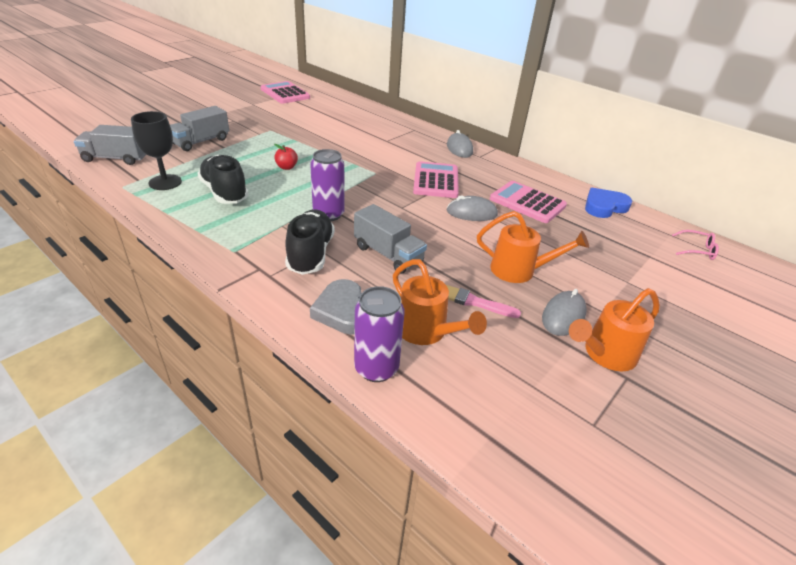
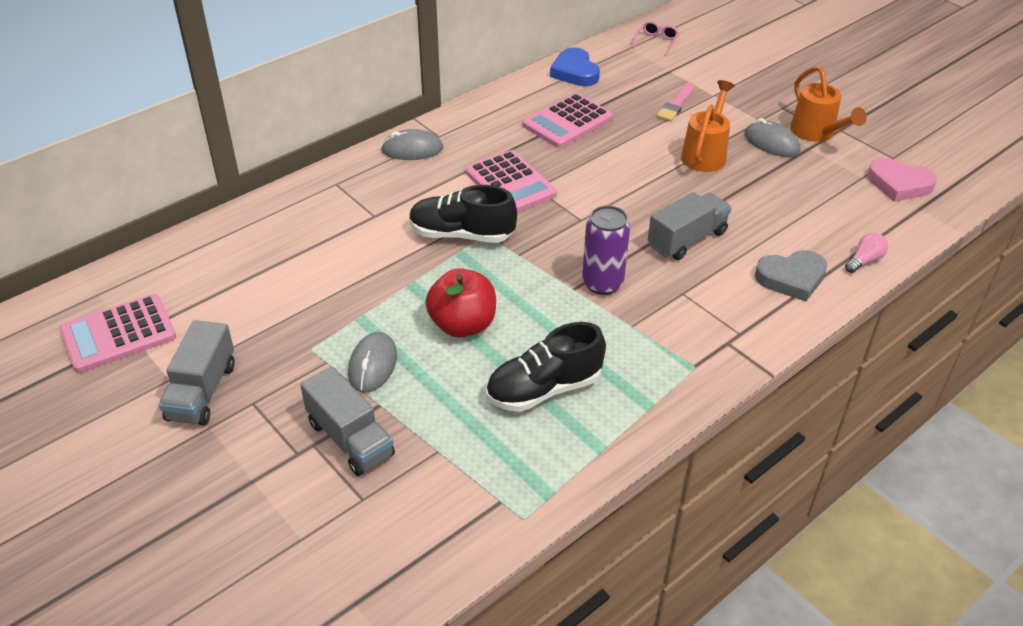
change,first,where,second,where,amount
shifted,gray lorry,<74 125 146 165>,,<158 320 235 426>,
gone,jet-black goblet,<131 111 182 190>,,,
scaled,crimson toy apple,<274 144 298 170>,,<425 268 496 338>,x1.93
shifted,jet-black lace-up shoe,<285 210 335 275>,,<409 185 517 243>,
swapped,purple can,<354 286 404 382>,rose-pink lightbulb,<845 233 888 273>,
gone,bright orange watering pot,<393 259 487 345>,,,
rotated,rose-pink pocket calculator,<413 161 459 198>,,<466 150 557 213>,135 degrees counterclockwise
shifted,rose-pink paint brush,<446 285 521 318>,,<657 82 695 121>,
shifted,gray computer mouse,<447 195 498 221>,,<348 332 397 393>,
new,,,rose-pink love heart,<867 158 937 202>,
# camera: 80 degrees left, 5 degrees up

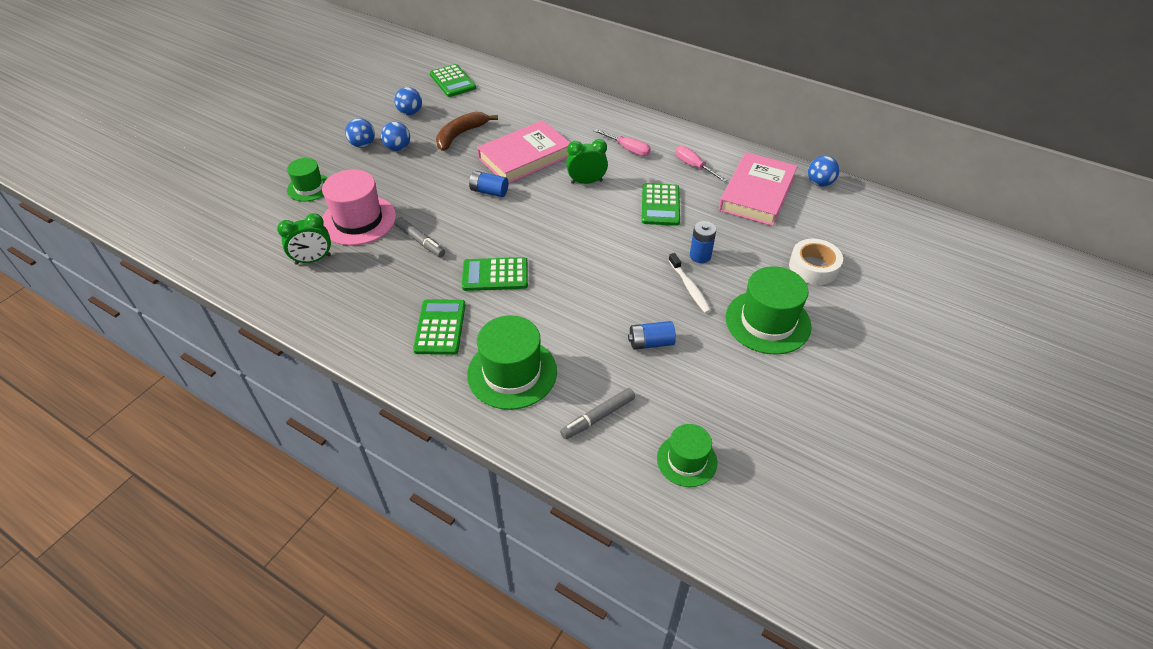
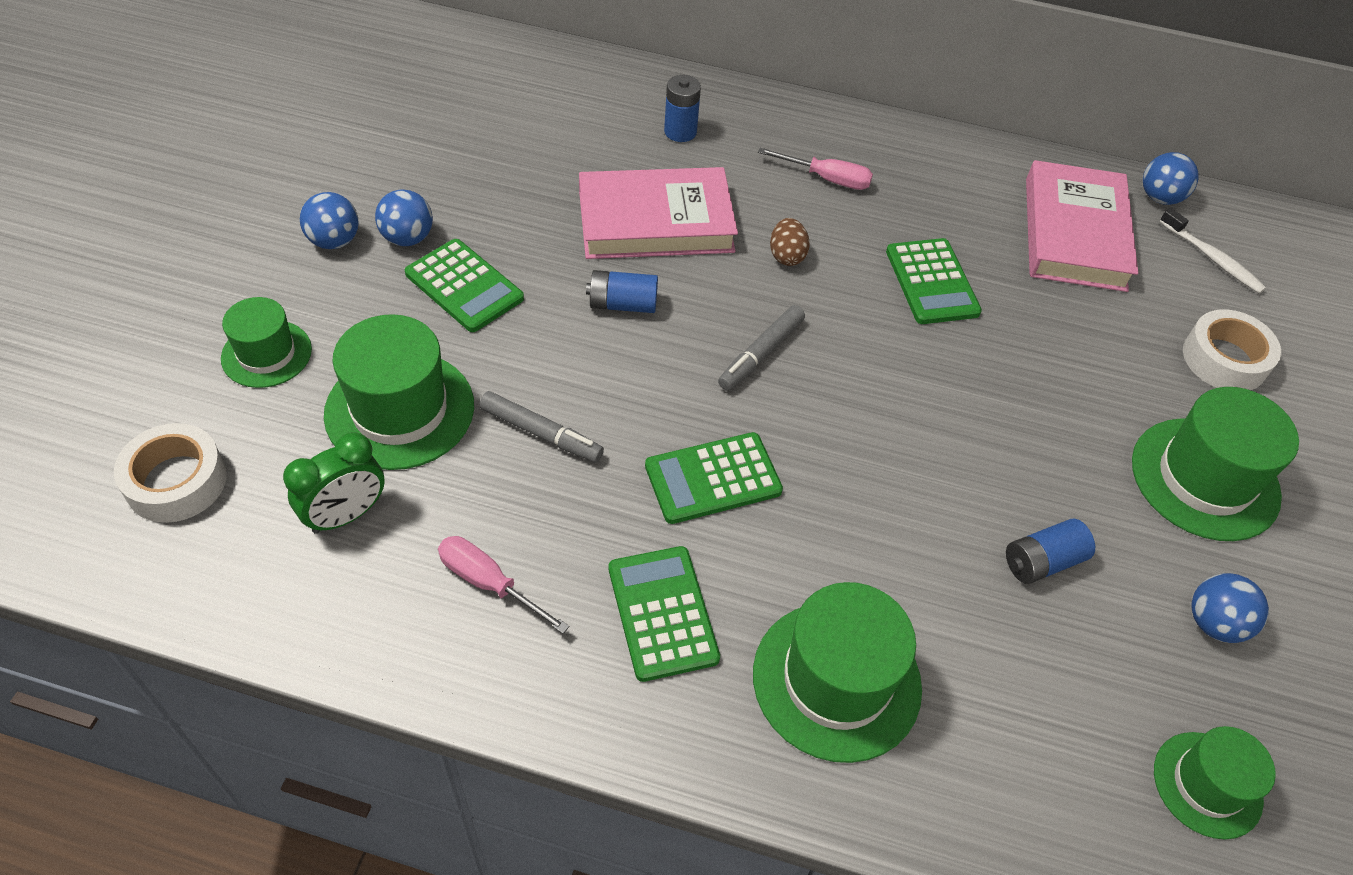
change,first,where,second,where,amount
repainted,rose-pink top hat,<322 169 396 246>,emerald top hat,<324 314 474 470>,
shifted,cobalt sphere,<394 87 422 115>,,<1192 573 1269 643>,
shifted,emerald pocket calculator,<430 64 476 97>,,<405 239 524 332>,
gone,russet toy banana,<436 112 498 151>,,,
rotated,rose-pink hardback,<477 120 570 184>,,<579 167 738 259>,45 degrees clockwise
shifted,gray marker pen,<560 388 635 439>,,<718 305 805 391>,
swapped,emerald clock,<566 139 608 184>,russet egg shape,<770 218 810 266>,
shifted,pure white toothbrush,<668 253 711 314>,,<1160 208 1267 294>,
shifted,rose-pink hand screwdriver,<675 146 727 182>,,<438 536 569 634>,
shifted,cobalt AA battery,<690 221 716 263>,,<664 75 701 142>,
new,,,pure white roll of tape,<114 423 227 523>,
# camera: 20 degrees left, 5 degrees up

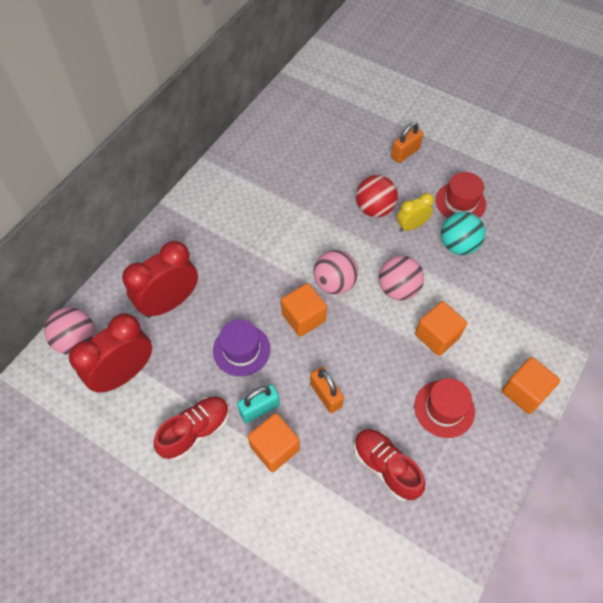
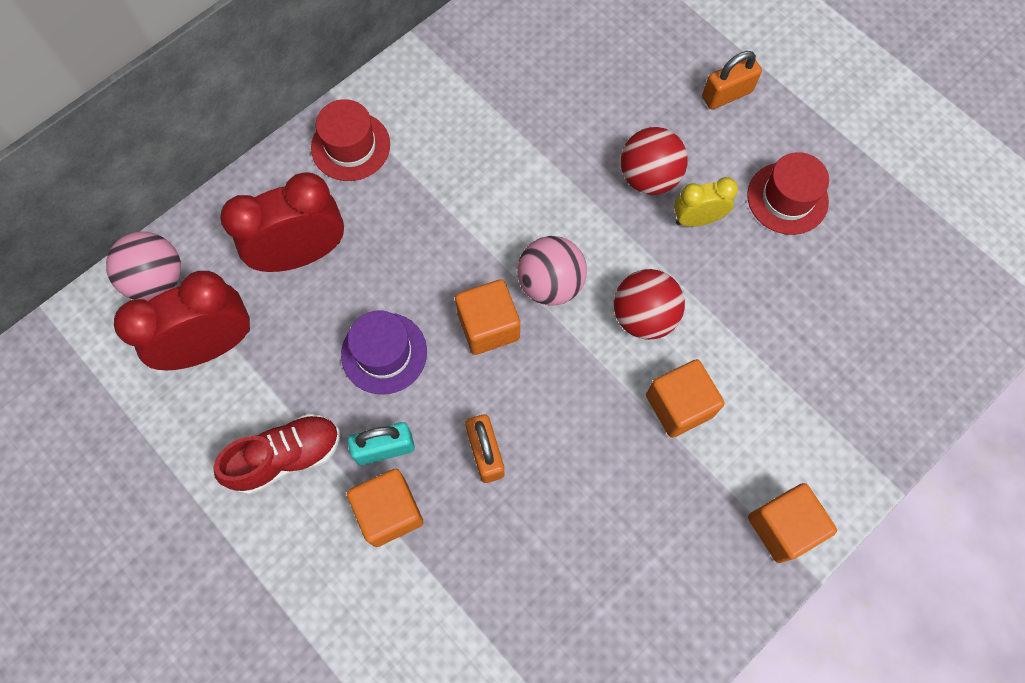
change,first,where,second,where,amount
gone,crimson lace-up shoe,<354 429 425 501>,,,
repainted,rose-pink sphere,<379 255 424 300>,crimson sphere,<614 269 685 340>,
shifted,crimson top hat,<414 378 475 438>,,<311 99 390 181>,
gone,turquoise sphere,<441 212 485 255>,,,
# camera: 15 degrees right, 10 degrees up

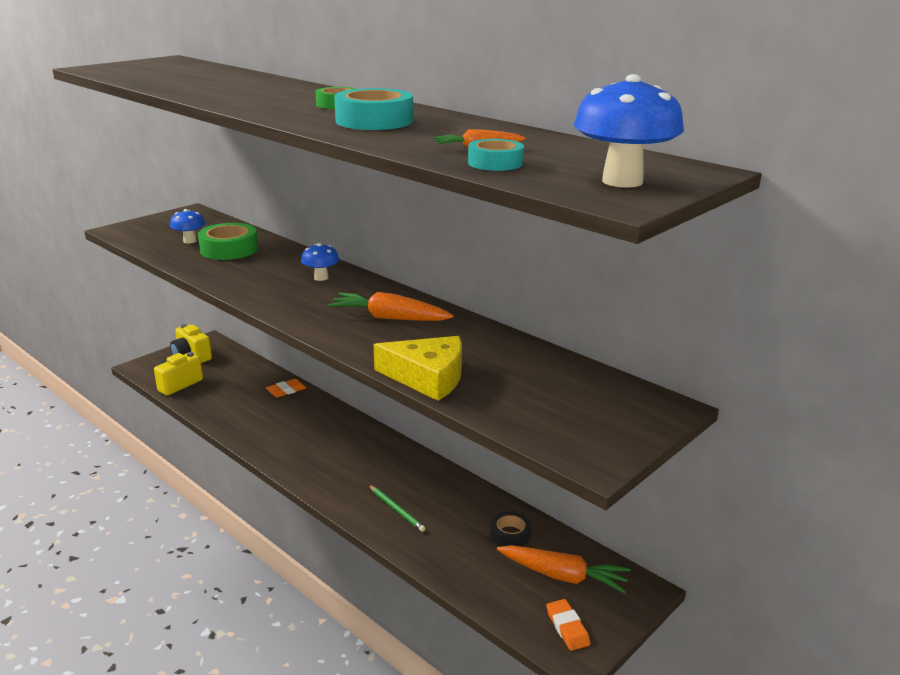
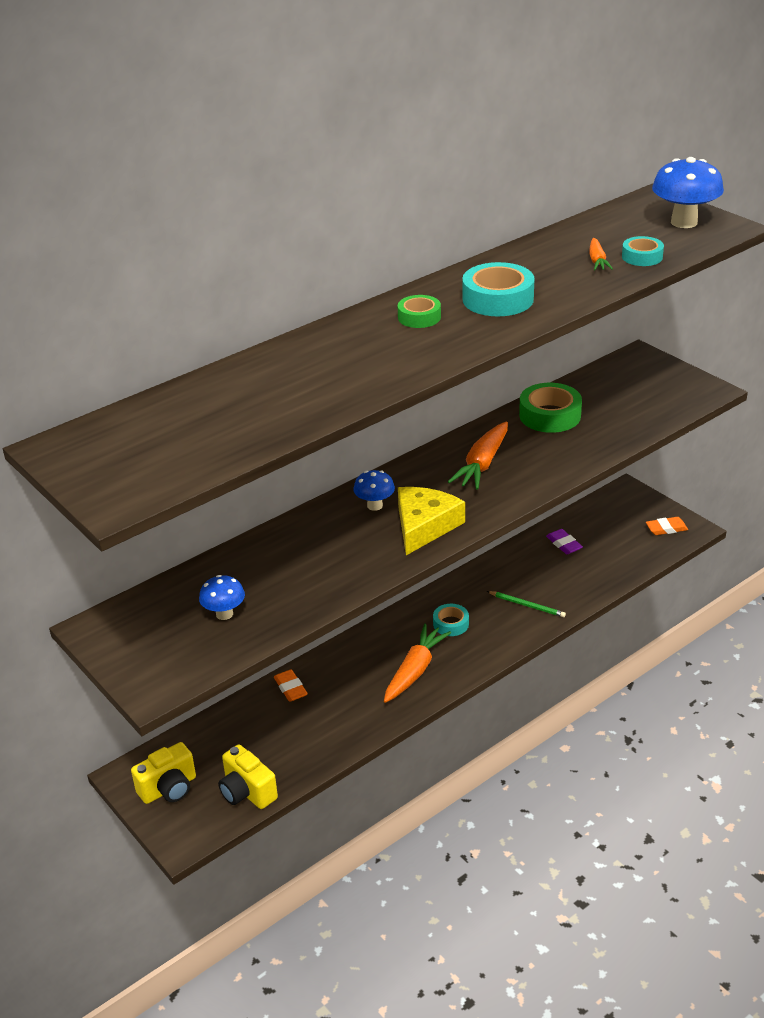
change,first,where,second,where,amount
shifted,emerald roll of tape,<198 223 258 260>,,<519 383 582 433>,
rotated,emerald wooden pencil,<369 485 426 532>,,<487 591 566 617>,60 degrees clockwise
shifted,golden cheese,<374 336 462 401>,,<398 487 465 555>,
swapped,jet-black roll of tape,<491 512 531 547>,purple pencil eraser,<546 529 583 554>,
shifted,bright orange carrot,<497 545 631 593>,,<384 624 451 703>,
new,,,turquoise roll of tape,<433 604 469 636>,
# camera: 80 degrees left, 10 degrees up

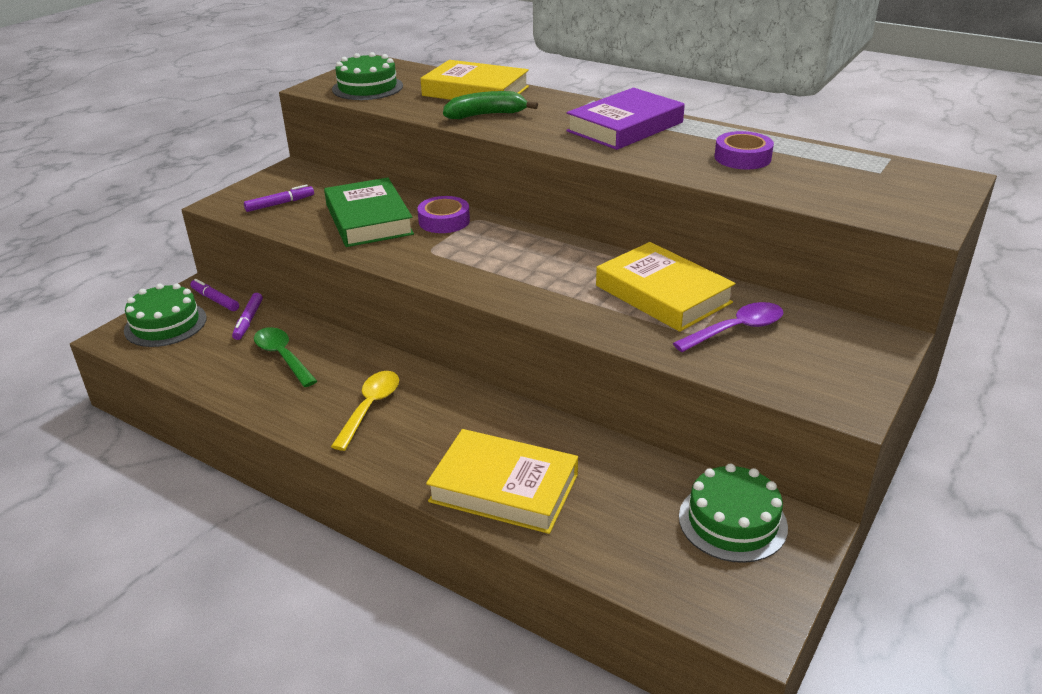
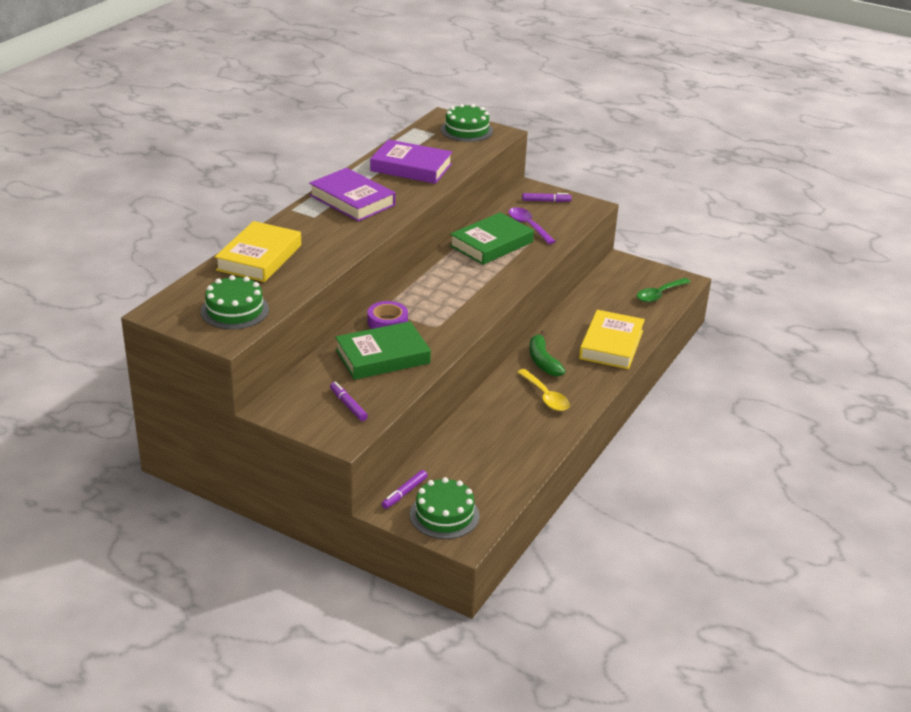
change,first,where,second,where,amount
shifted,purple marker pen,<232 293 263 340>,,<522 193 572 202>,
shifted,emerald spoon,<254 327 317 387>,,<637 278 690 302>,
rotated,golden spoon,<331 371 399 451>,,<517 369 570 411>,135 degrees counterclockwise
shifted,emerald toy banana,<443 91 538 119>,,<529 331 566 376>,
repainted,golden hardback,<596 242 736 332>,emerald hardback,<450 212 534 265>,
shifted,emerald cake,<679 464 788 563>,,<441 104 493 142>,
swapped,purple roll of tape,<715 131 774 169>,purple hardback,<370 139 452 184>,
# camera: 95 degrees left, 0 degrees up

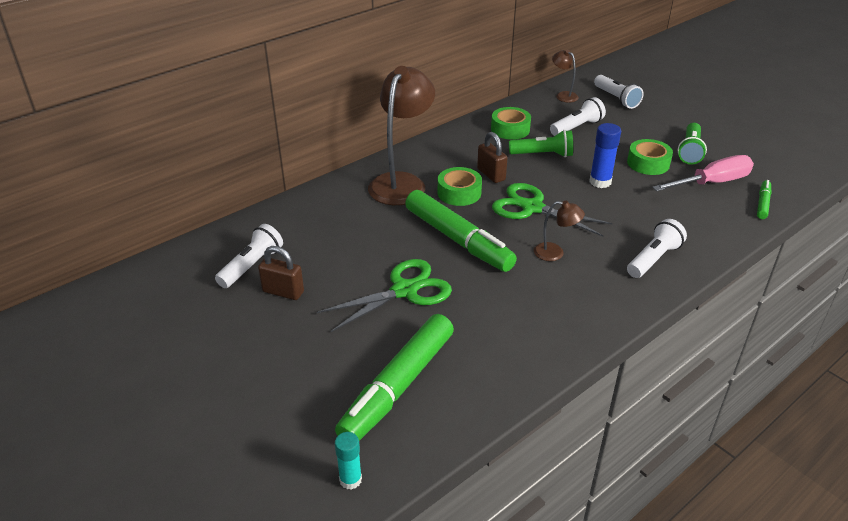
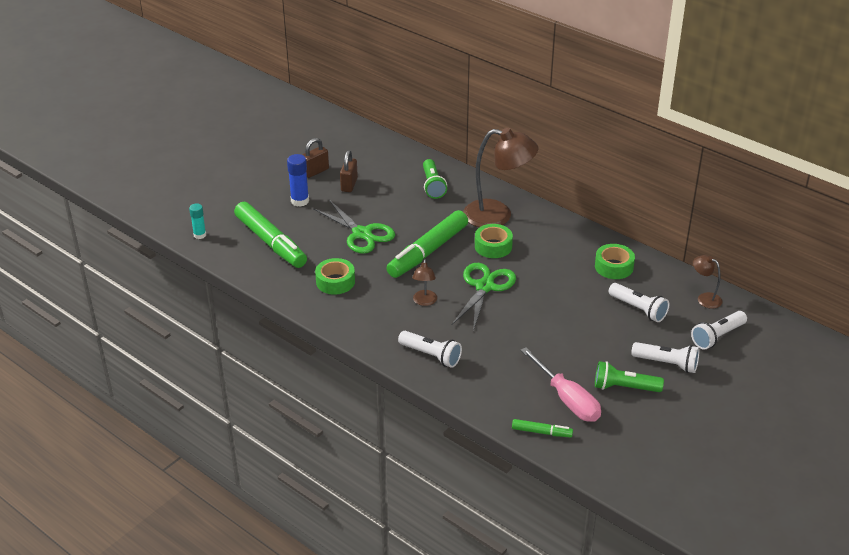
change,first,where,second,where,amount
shifted,pure white flashlight,<215 224 283 288>,,<631 342 700 373>,
rotated,emerald marker pen,<335 314 454 441>,,<234 202 307 268>,150 degrees counterclockwise
shifted,russet small lock,<477 132 507 183>,,<302 138 329 178>,
shifted,emerald flashlight,<509 130 573 157>,,<423 159 447 199>,
rotated,russet desk lamp,<552 50 579 103>,,<693 255 722 309>,90 degrees counterclockwise
shifted,cobalt stick of glue,<589 123 621 188>,,<287 154 309 207>,
shifted,emerald roll of tape,<627 139 673 175>,,<315 258 355 295>,
# camera: 80 degrees right, 0 degrees up

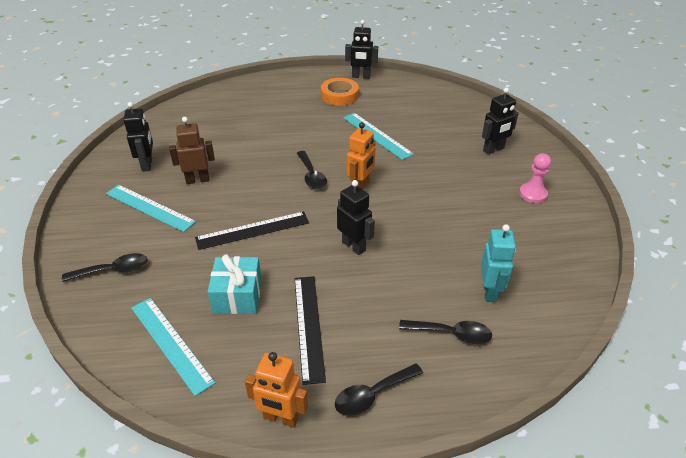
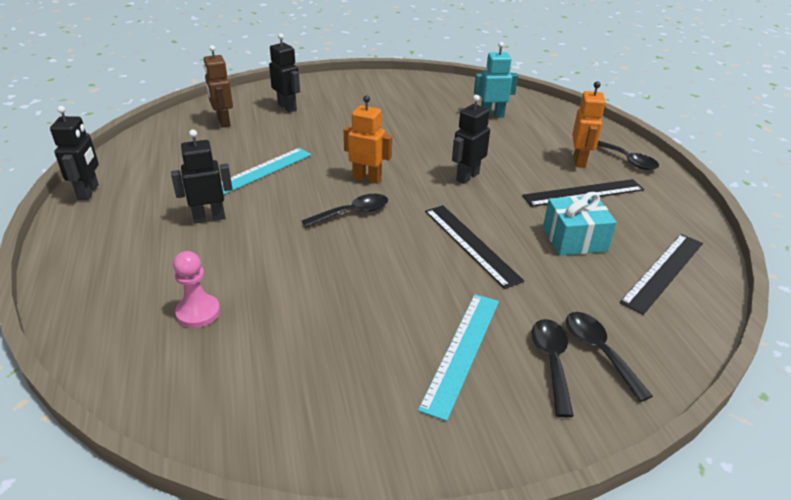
change,first,where,second,where,amount
shifted,jet-black robot figure,<123 102 153 172>,,<171 130 232 224>,
repainted,turquoise straightedge,<132 298 215 396>,jet-black straightedge,<620 234 703 315>,
shifted,russet robot figure,<169 117 215 184>,,<203 45 233 127>,
shifted,bright orange robot figure,<245 352 308 428>,,<572 81 606 168>,
gone,bright orange roll of tape,<321 78 359 106>,,,
shifted,jet-black spoon,<399 320 492 344>,,<532 319 574 417>,
shifted,rose-pink pawn,<519 153 551 203>,,<173 251 220 328>,
# camera: 100 degrees left, 5 degrees down

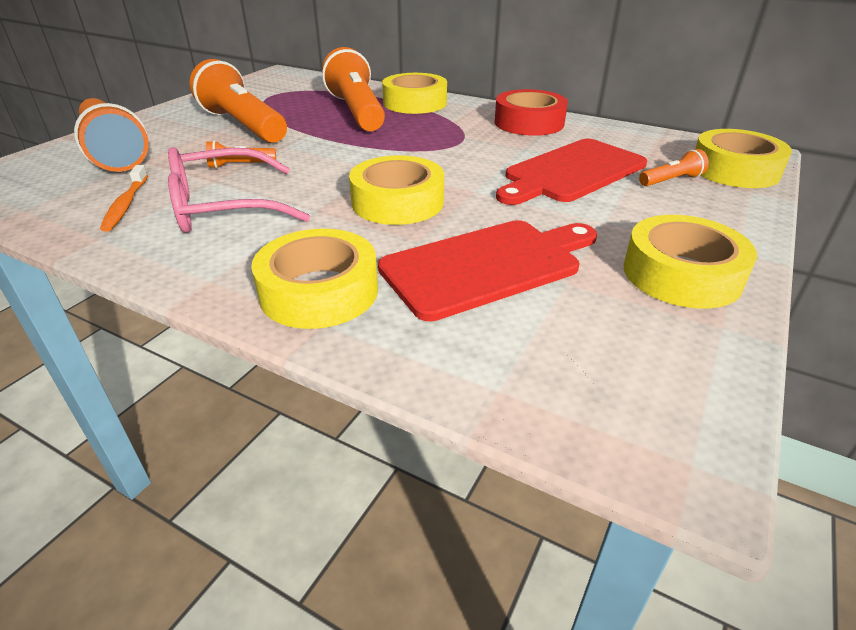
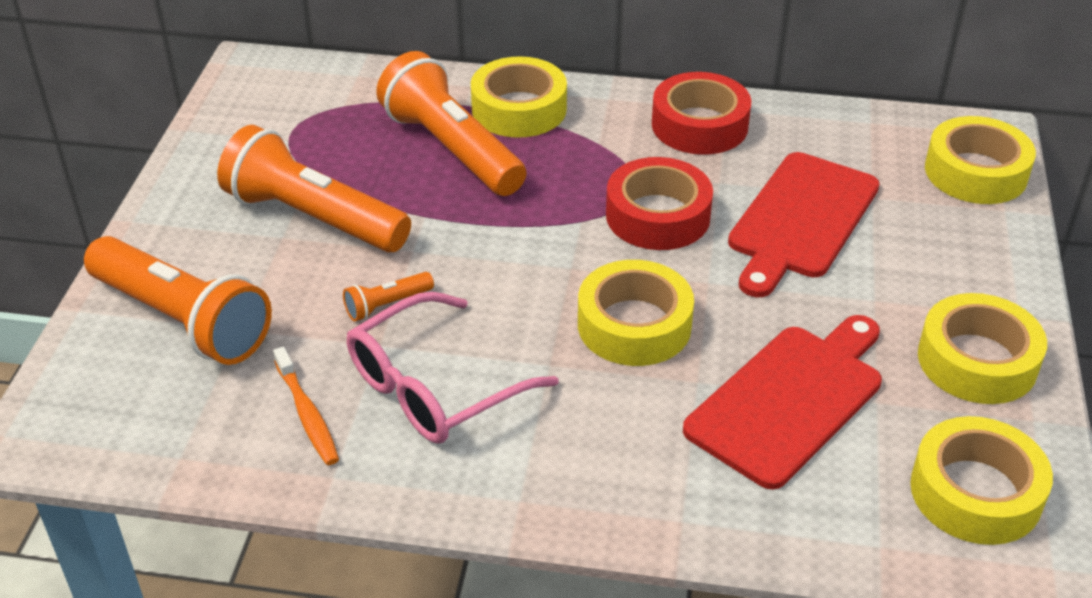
change,first,where,second,where,amount
shifted,golden roll of tape,<251 229 378 329>,,<910 416 1053 545>,
gone,bright orange flashlight,<639 149 709 186>,,,
new,,,crimson roll of tape,<606 157 713 250>,
# camera: 20 degrees left, 5 degrees up

